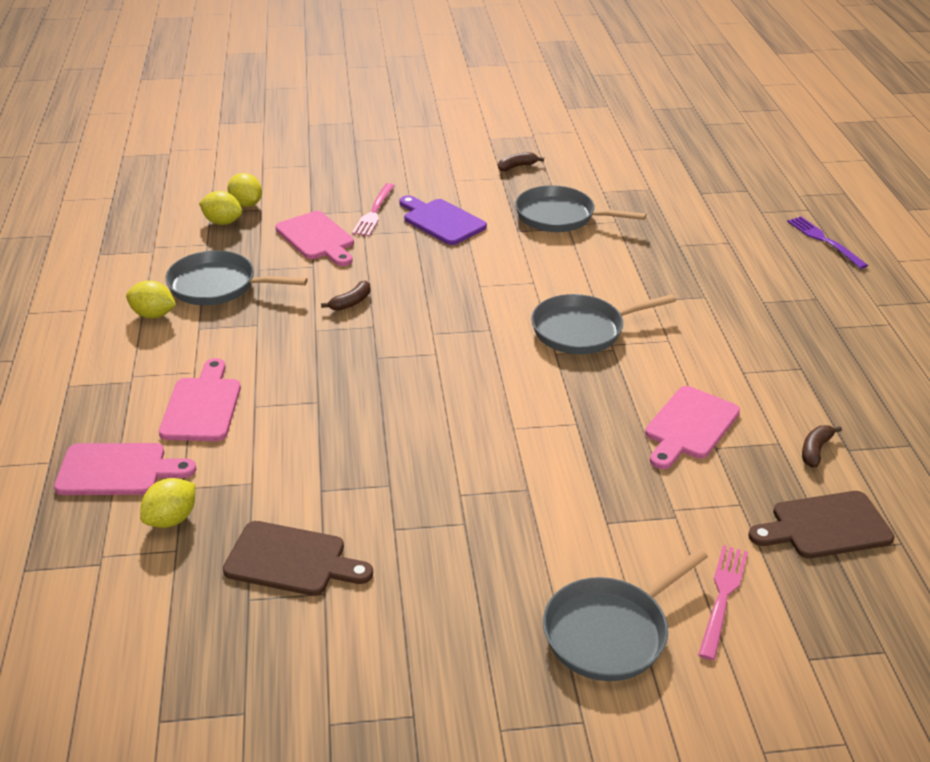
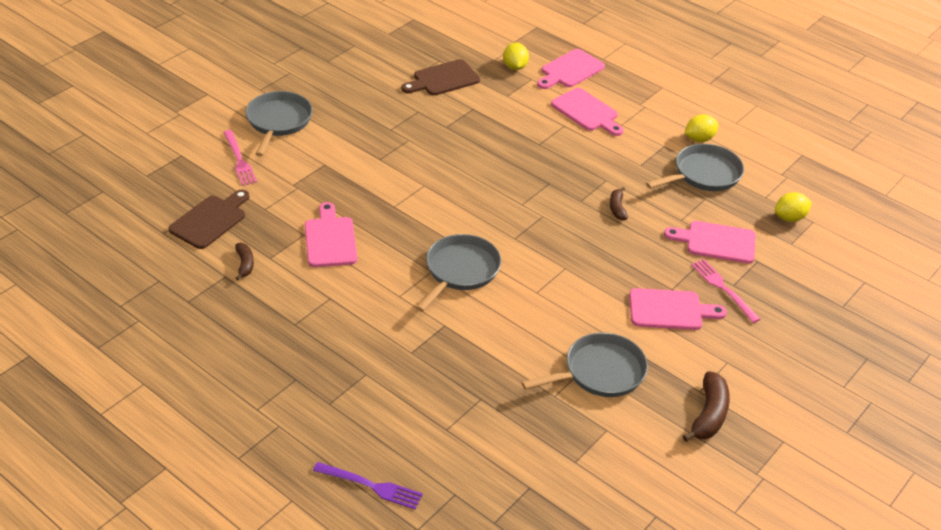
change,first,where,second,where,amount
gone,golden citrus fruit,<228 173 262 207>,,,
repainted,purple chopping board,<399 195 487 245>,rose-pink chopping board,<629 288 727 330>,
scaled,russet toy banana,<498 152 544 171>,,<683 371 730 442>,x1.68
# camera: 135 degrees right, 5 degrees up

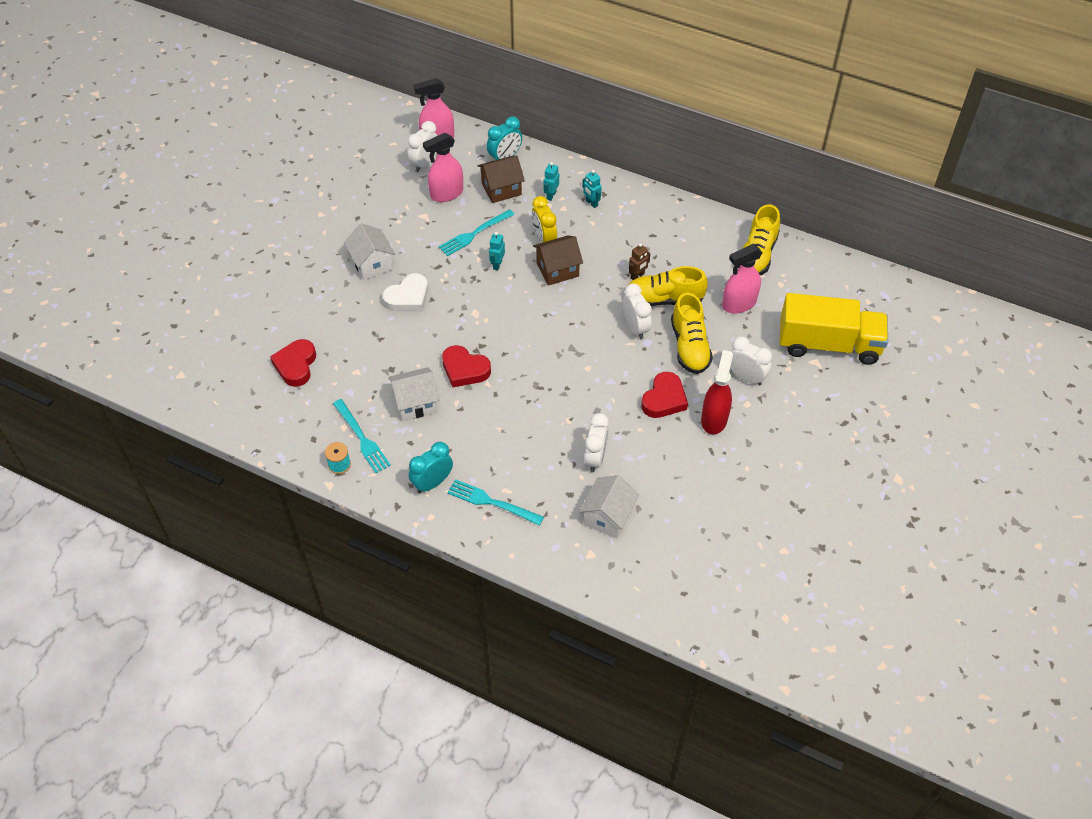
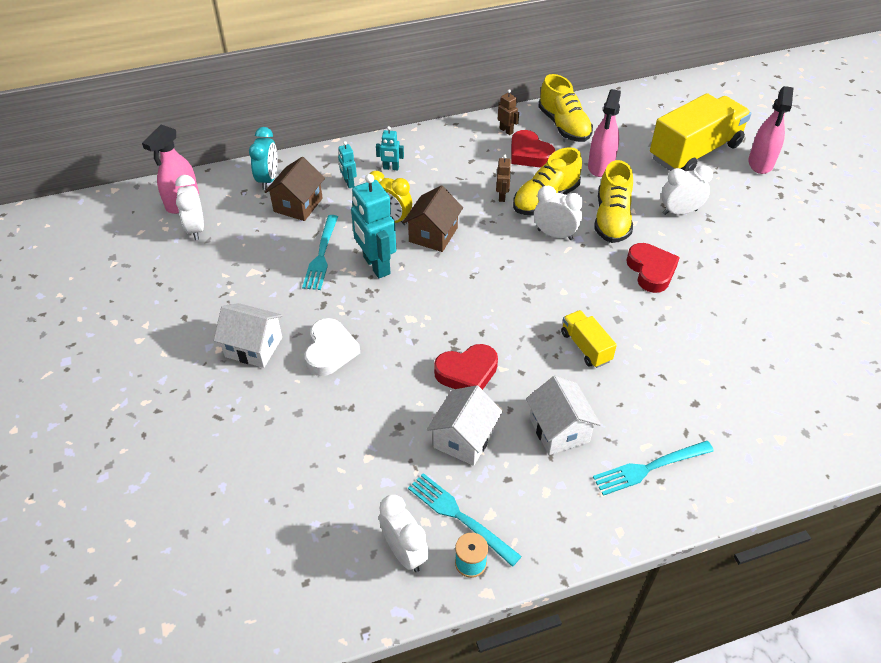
change,first,where,second,where,amount
shifted,crimson love heart,<270 339 316 387>,,<511 130 555 168>,
rotated,turquoise dinner fork,<333 399 391 473>,,<408 473 522 567>,150 degrees counterclockwise
gone,turquoise clock,<409 442 453 493>,,,
shifted,rose-pink spray bottle,<423 133 463 202>,,<749 86 793 174>,
scaled,turquoise robot figure,<489 232 505 270>,,<351 174 396 278>,x2.06
shifted,pure white toy house,<579 475 639 539>,,<526 376 601 455>,
shifted,pure white clock,<584 413 609 472>,,<379 495 429 572>,
rotated,golden lace-up shoe,<671 292 713 374>,,<594 160 633 243>,60 degrees clockwise
gone,crimson spray bottle,<701 350 733 434>,,,
new,,,russet robot figure,<498 89 519 135>,
new,,,golden lorry,<561 310 617 368>,
# camera: 45 degrees left, 5 degrees down

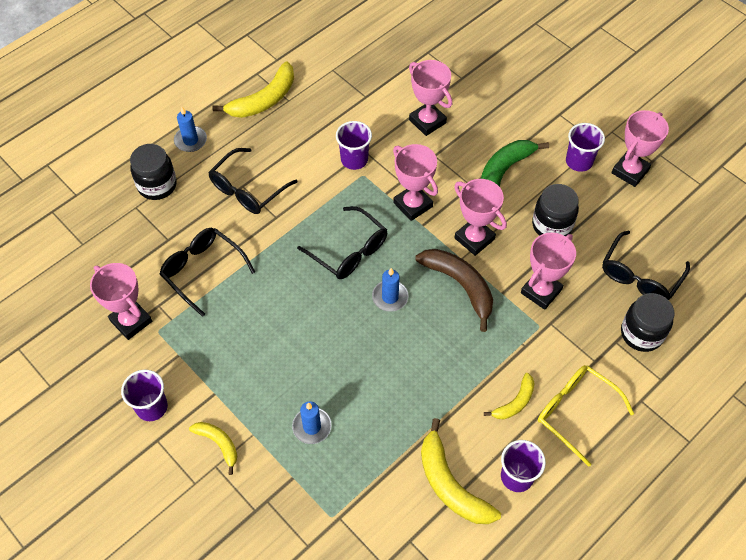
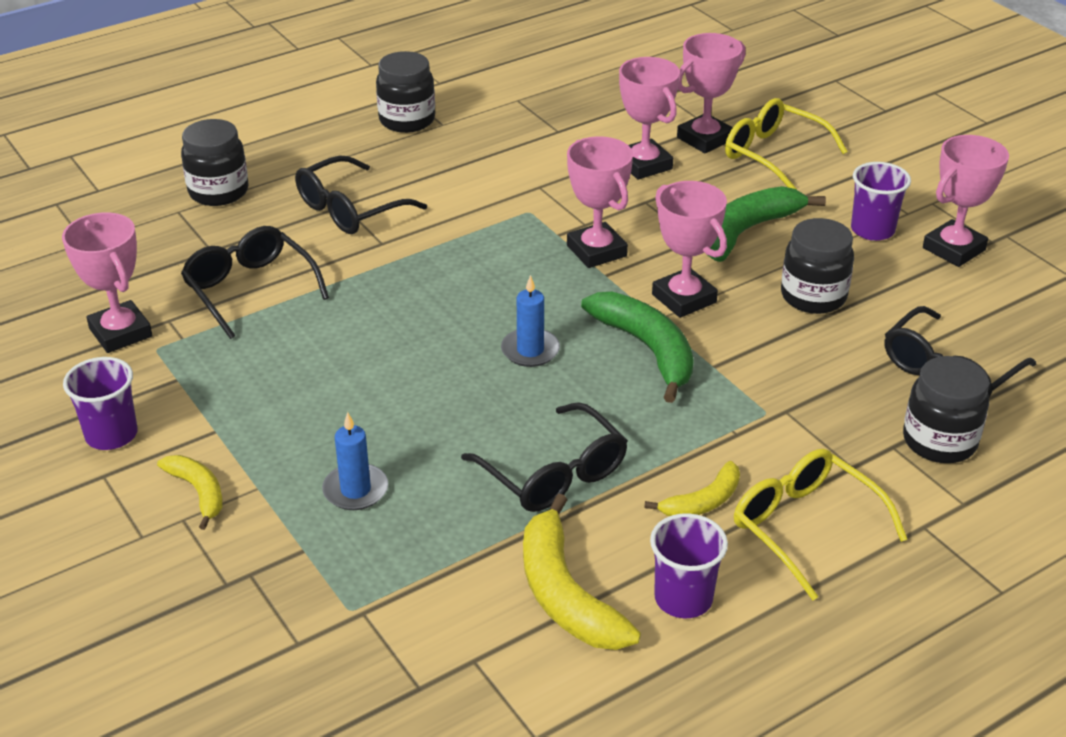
change,first,where,second,where,amount
gone,cobalt candle,<174 107 207 152>,,,
swapped,golden toy banana,<212 62 294 118>,jet-black preserve jar,<376 51 435 133>,
shifted,jet-black glasses,<297 206 387 279>,,<461 402 628 512>,
gone,purple cup,<336 121 372 170>,,,
repainted,russet toy banana,<416 249 493 332>,emerald toy banana,<581 292 694 403>,
shifted,rose-pink prize cup,<521 233 576 310>,,<677 33 746 153>,
new,,,golden glasses,<725 98 848 190>,
# camera: 10 degrees right, 20 degrees down

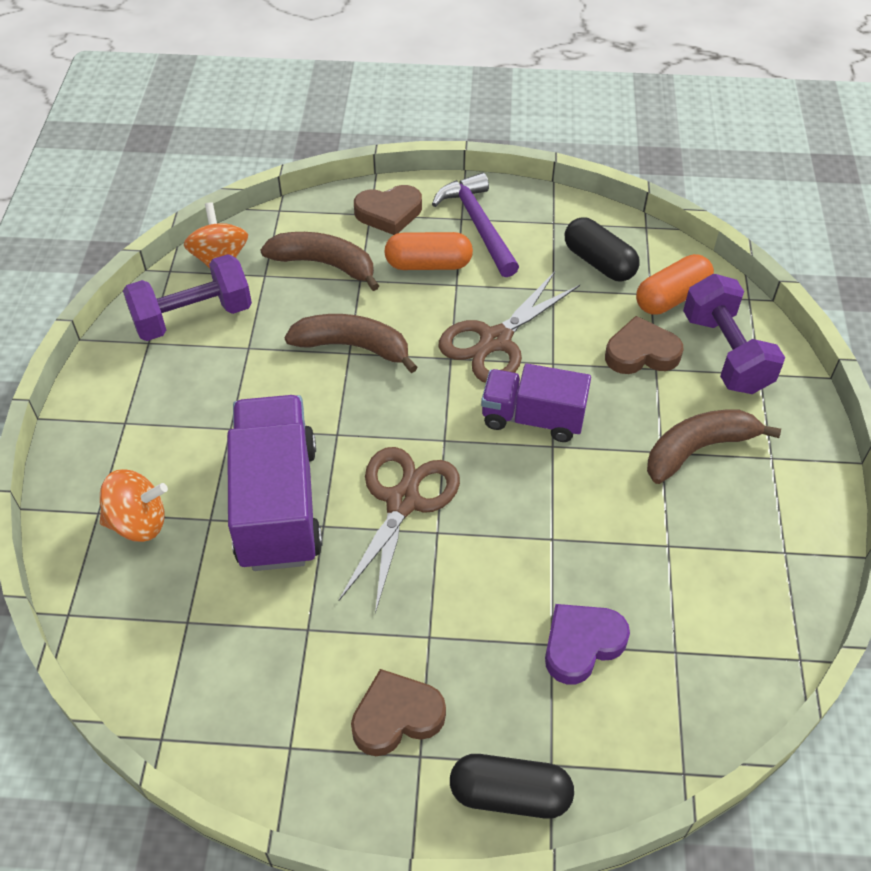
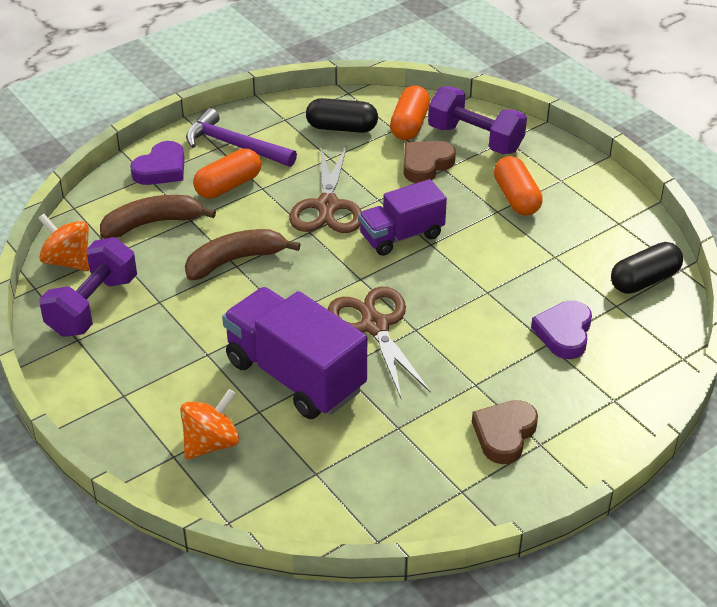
change,first,where,second,where,amount
repainted,russet love heart,<354 185 422 235>,purple love heart,<130 141 185 185>,
shifted,jet-black capsule,<450 754 574 819>,,<611 242 683 294>,
swapped,russet toy banana,<647 410 781 484>,bright orange capsule,<494 156 543 216>,
# camera: 40 degrees left, 10 degrees down

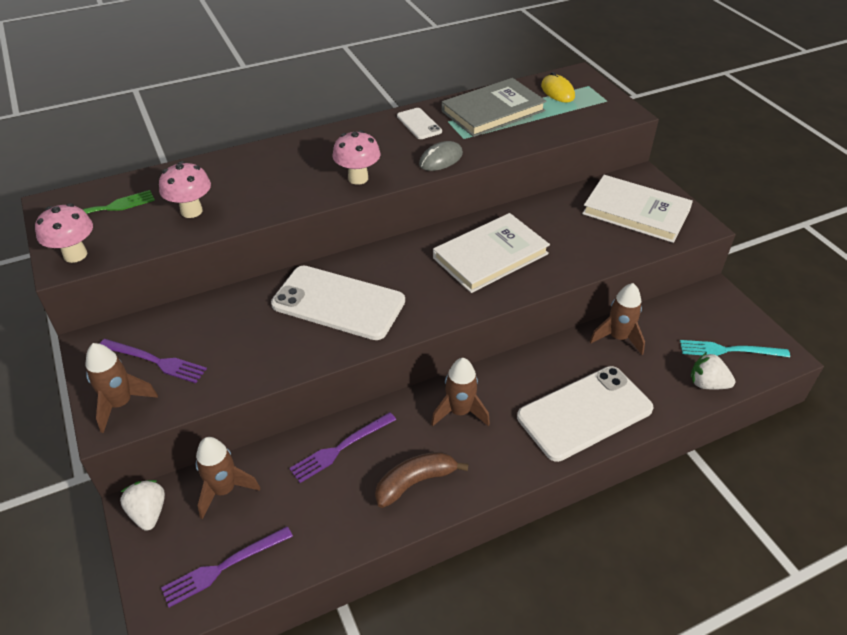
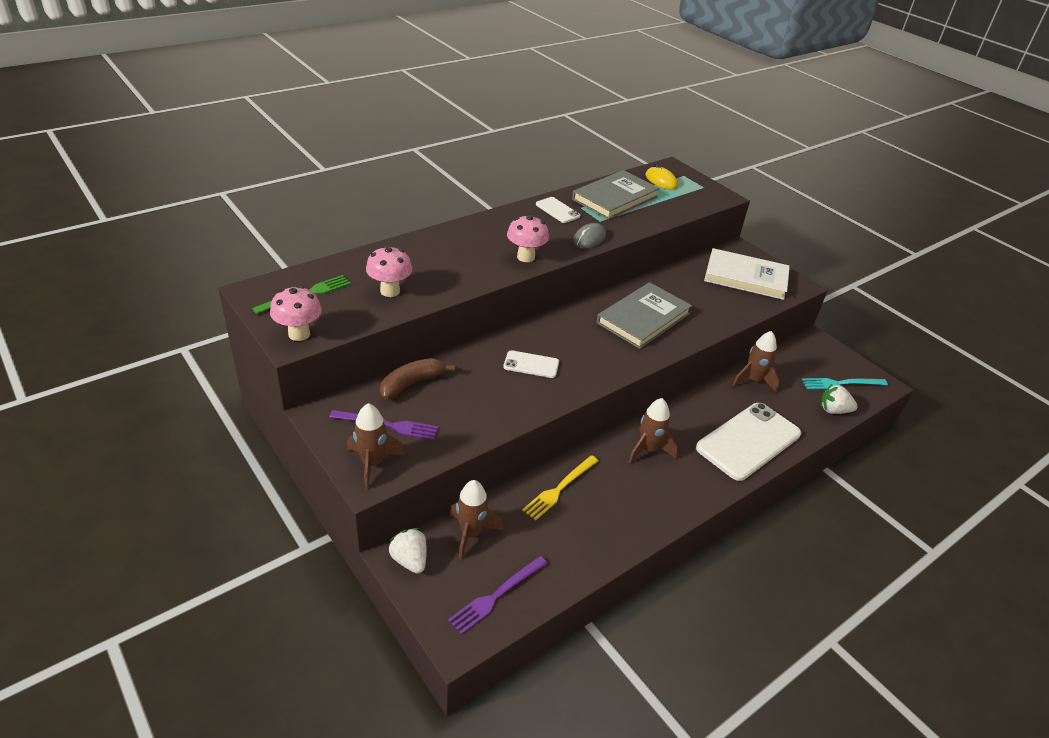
change,first,where,second,where,amount
scaled,pure white mobile phone,<271 265 405 340>,,<503 350 559 378>,x0.48
repainted,purple dinner fork,<289 412 396 483>,golden dinner fork,<522 455 598 521>,
shifted,russet toy banana,<375 452 469 508>,,<380 358 455 400>,
repainted,pure white hardback,<433 213 550 293>,gray hardback,<597 282 692 349>,
# camera: 15 degrees left, 5 degrees down

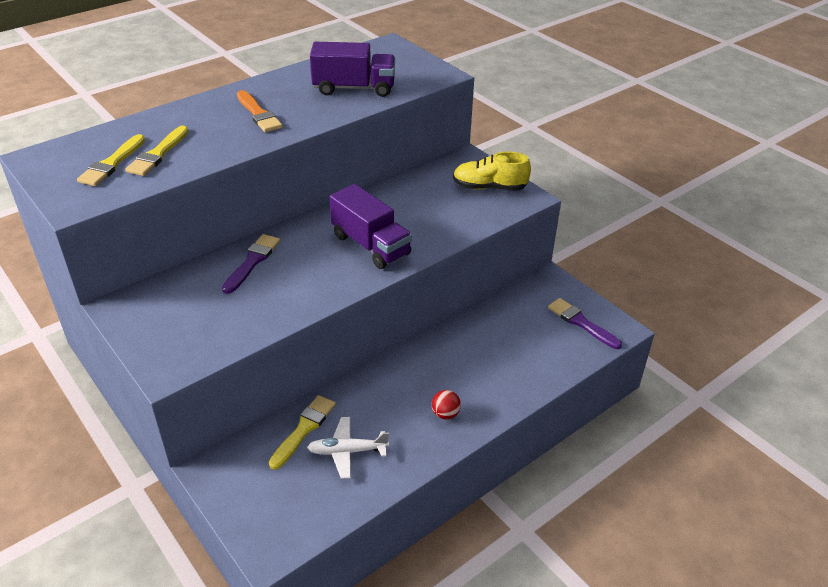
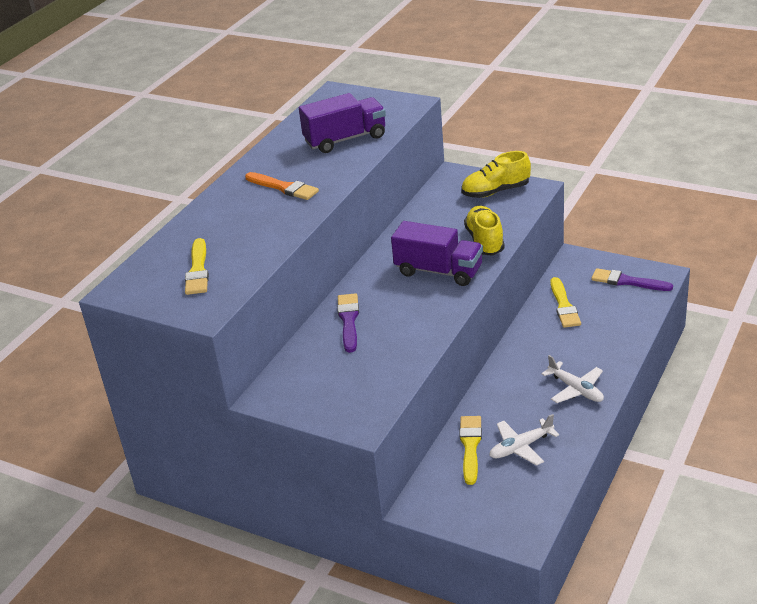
change,first,where,second,where,amount
shifted,golden paint brush,<125 126 189 176>,,<550 277 581 328>,
swapped,crimson sphere,<432 390 461 419>,pure white plane,<541 355 604 403>,
new,,,golden lace-up shoe,<464 206 505 256>,
# camera: 20 degrees left, 5 degrees down

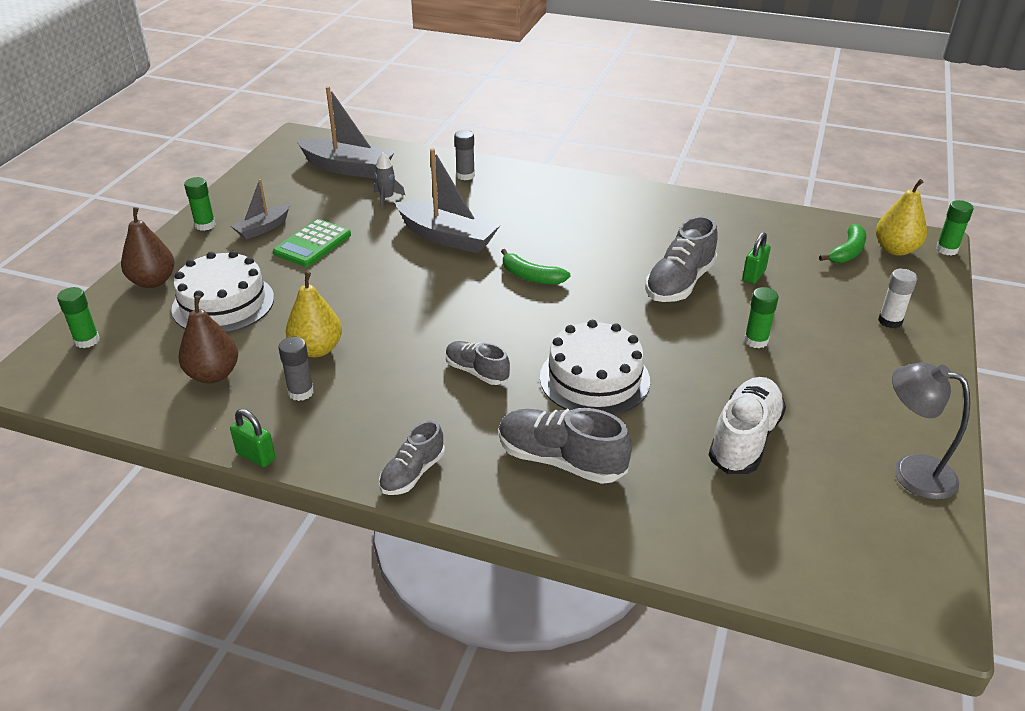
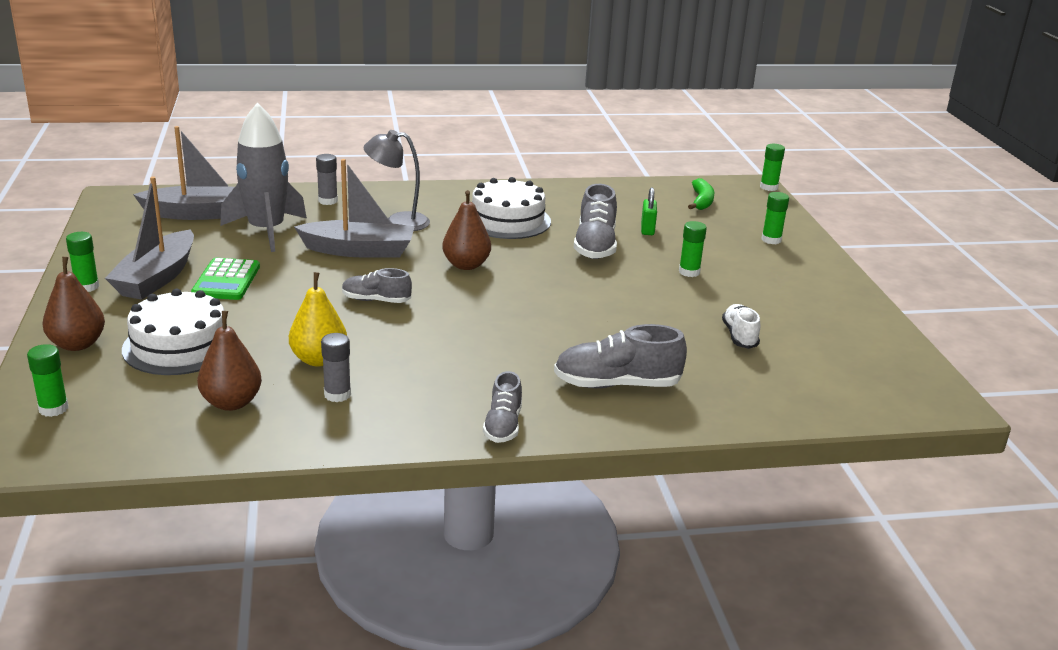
change,first,where,second,where,amount
gone,emerald small lock,<230 409 276 467>,,,
scaled,gray boat,<231 179 290 240>,,<105 176 194 300>,x1.76
scaled,gray spaceship,<374 152 405 208>,,<220 103 307 252>,x2.46
shifted,gray lace-up shoe,<446 341 510 385>,,<342 268 412 303>,
swapped,emerald toy banana,<501 249 571 285>,russet pear,<442 190 491 270>,
shifted,pure white cake,<540 320 650 415>,,<472 177 551 239>,
scaled,pure white lace-up shoe,<709 377 786 474>,,<722 304 760 349>,x0.62
gone,golden pear,<876 179 927 256>,,,
repainted,pure white stick of glue,<878 269 917 328>,emerald stick of glue,<761 192 789 244>,
shifted,gray desk lamp,<892 362 970 500>,,<364 130 430 231>,
# camera: 30 degrees left, 10 degrees down

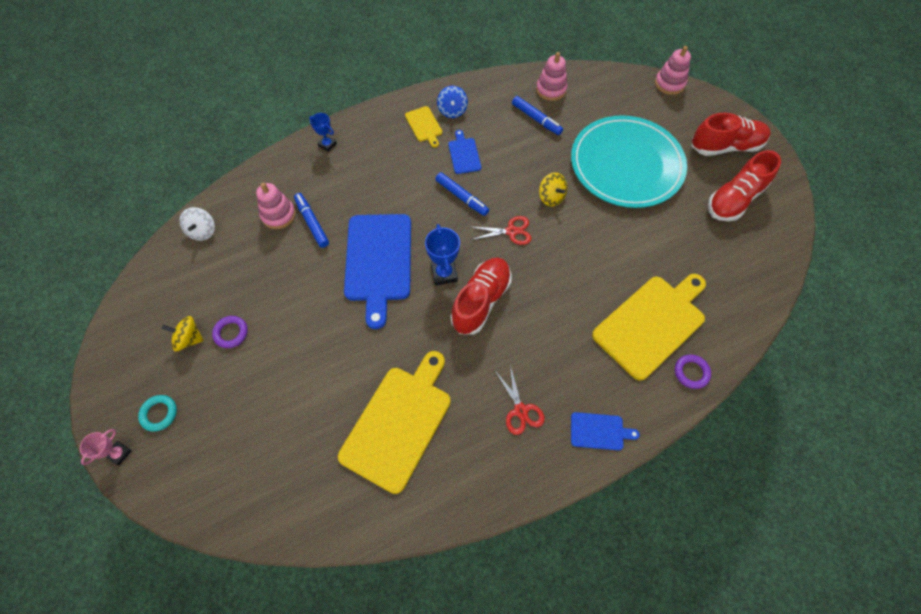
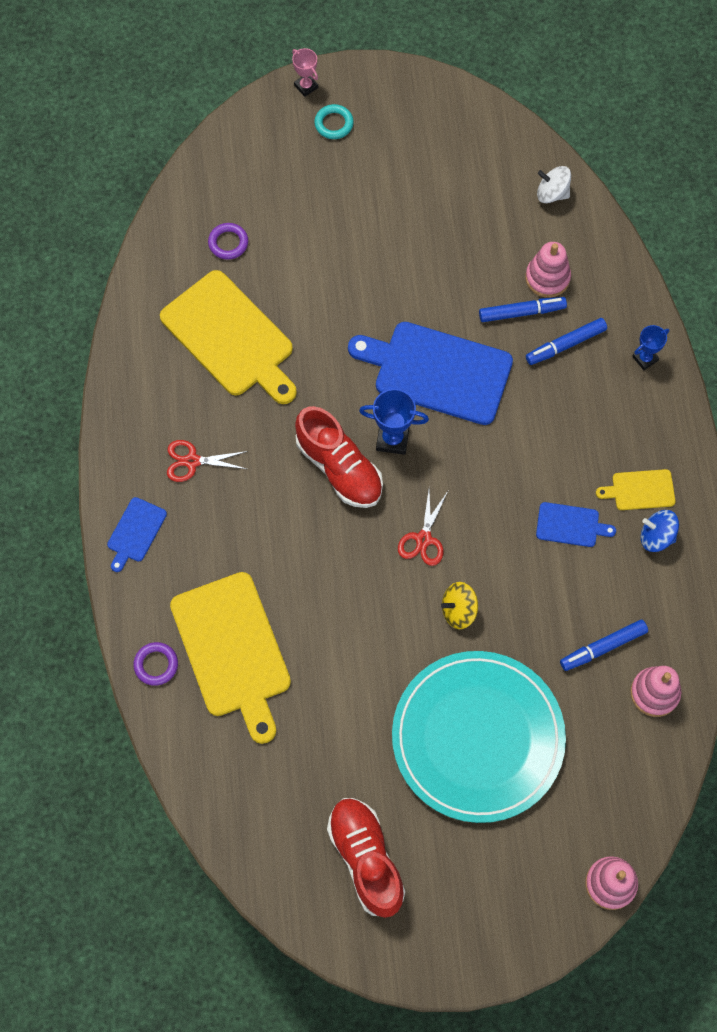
change,first,where,second,where,amount
gone,golden spinning top,<162 316 204 351>,,,
shifted,purple hoop,<212 316 248 348>,,<208 223 248 260>,
shifted,cobalt marker pen,<435 172 489 216>,,<526 318 607 365>,
gone,crimson lace-up shoe,<692 113 771 156>,,,
# camera: 110 degrees right, 5 degrees up

